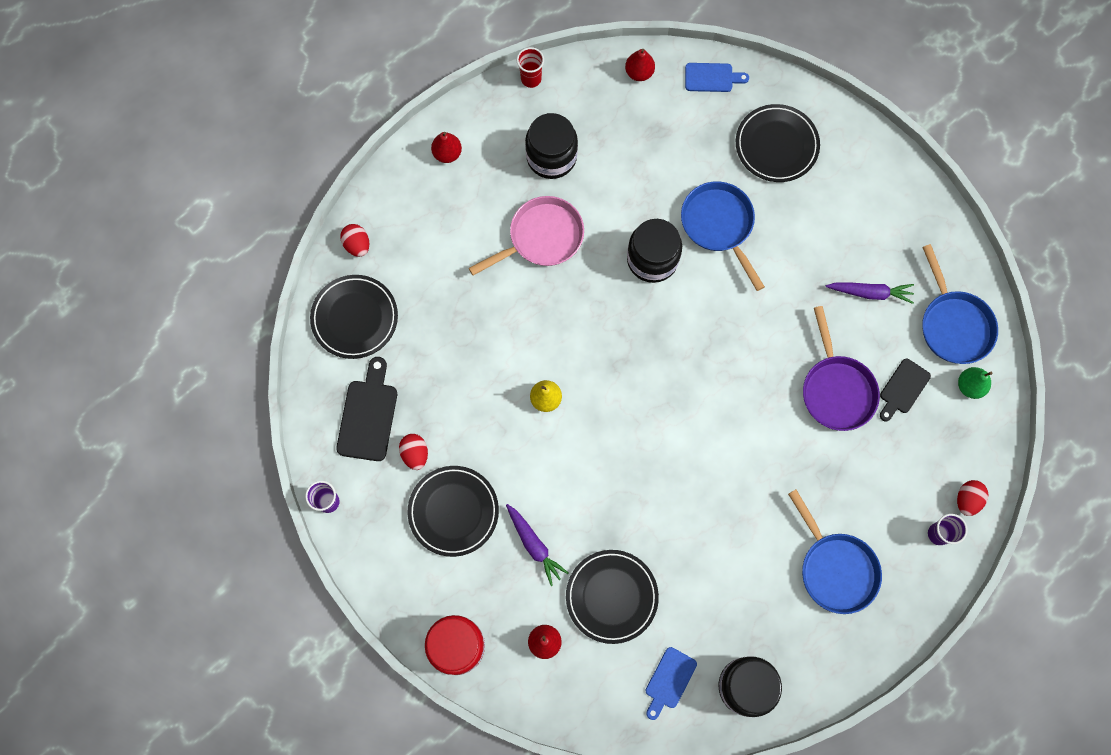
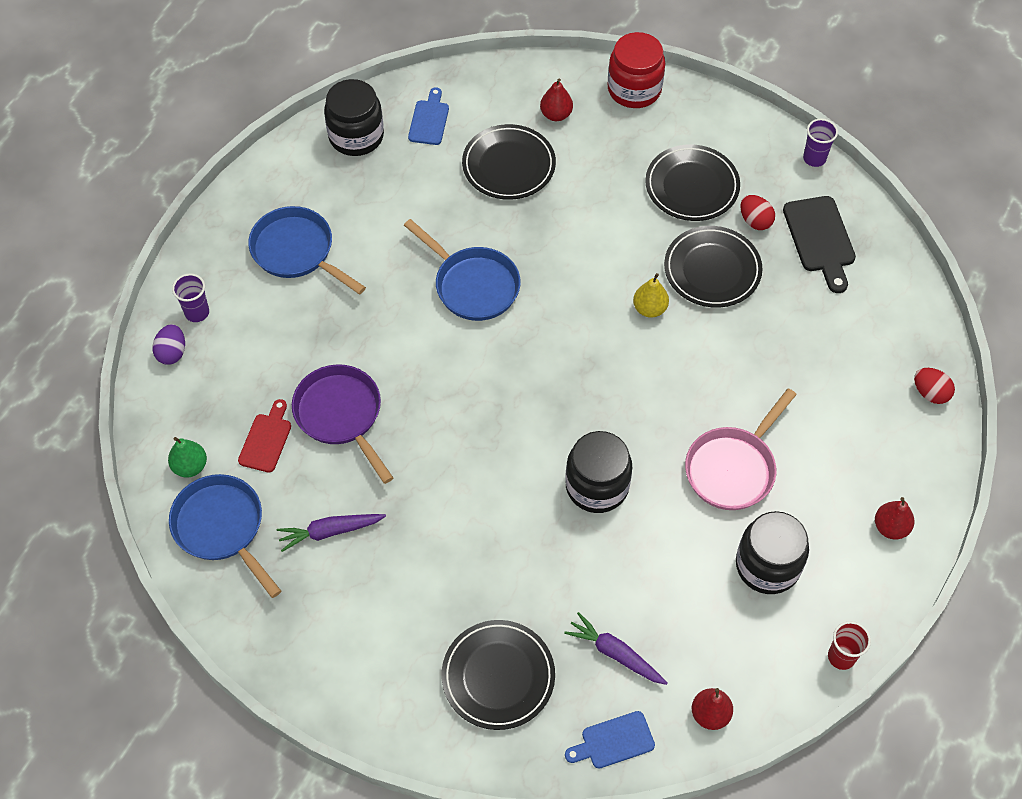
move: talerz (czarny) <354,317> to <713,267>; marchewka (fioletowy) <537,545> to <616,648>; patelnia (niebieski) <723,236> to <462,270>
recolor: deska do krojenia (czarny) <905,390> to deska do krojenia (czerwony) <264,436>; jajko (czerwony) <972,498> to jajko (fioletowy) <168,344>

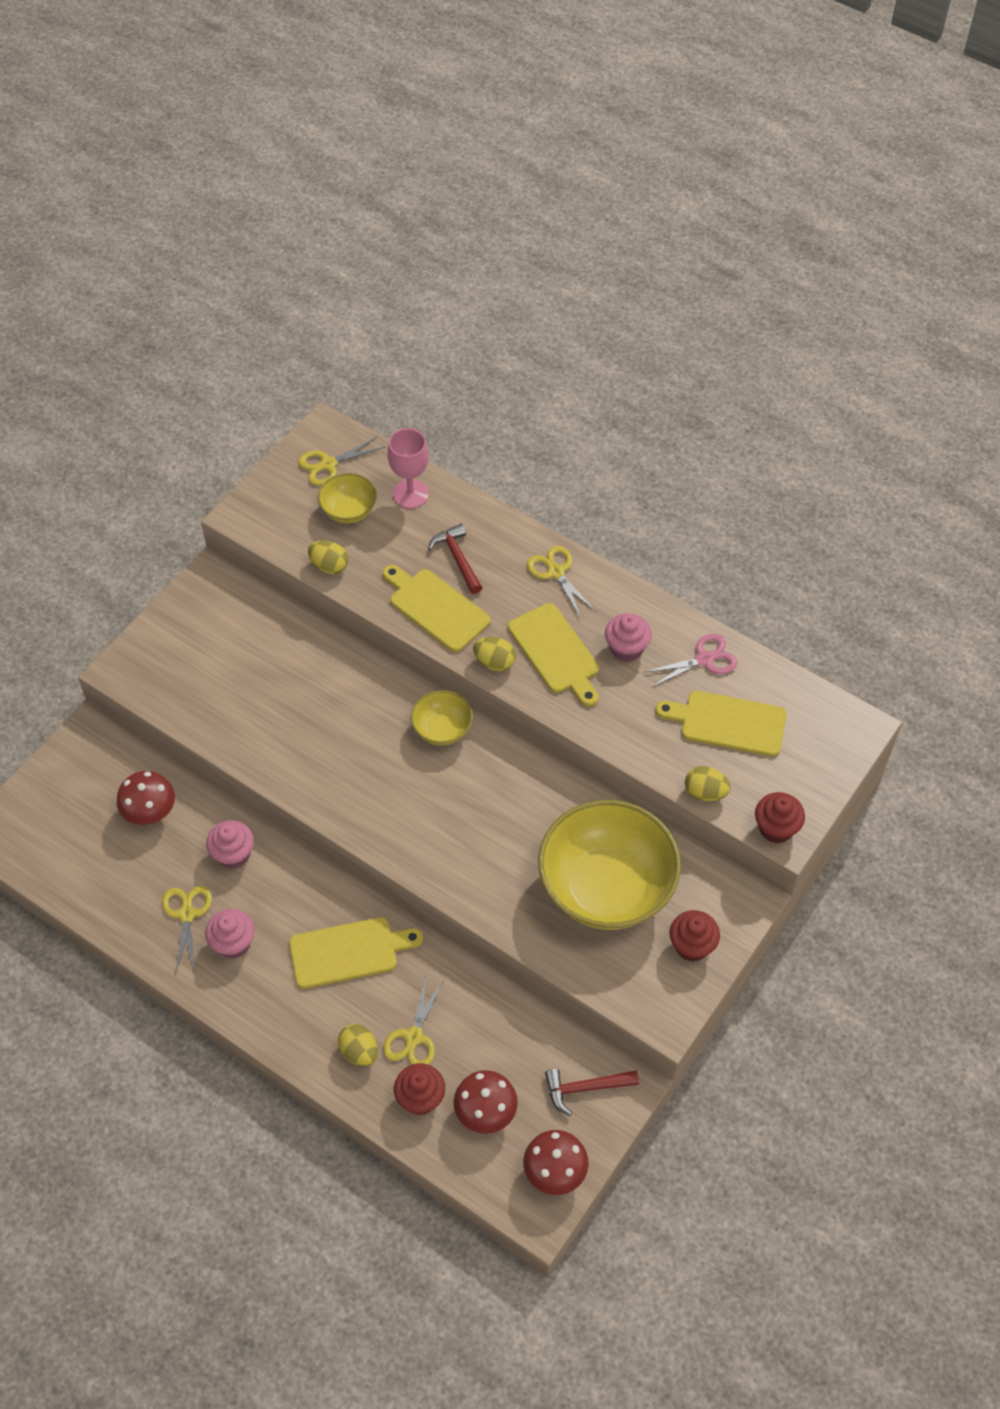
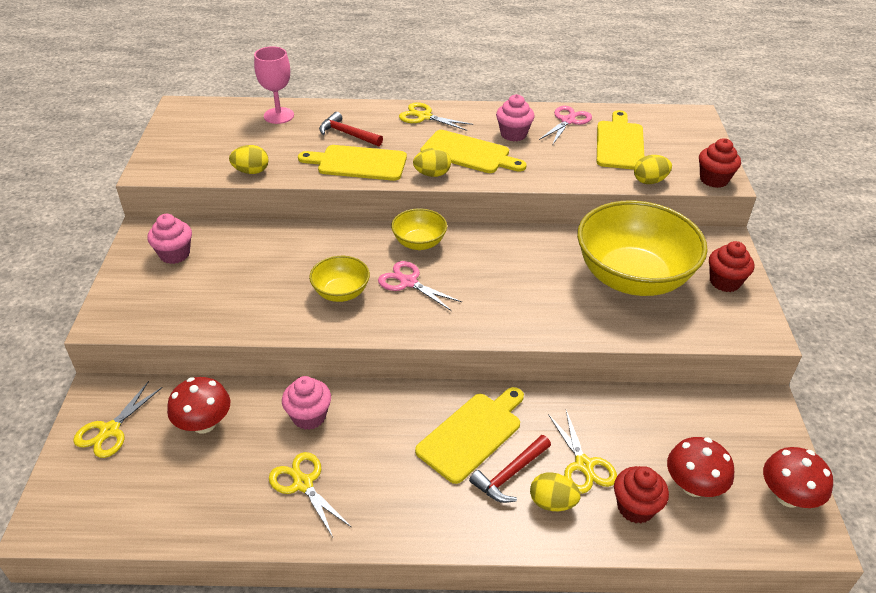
insert: nożyczki (różowy) <420,286>
move: muffinka (różowy) <230,934> to <169,239>; nożyczki (żółty) <341,461> to <118,419>; miska (żółty) <347,498> to <339,279>; młotek (czerwony) <592,1092> to <510,469>
rotate: deska do krojenia (żółty) <721,723> = <620,140> 120 degrees clockwise

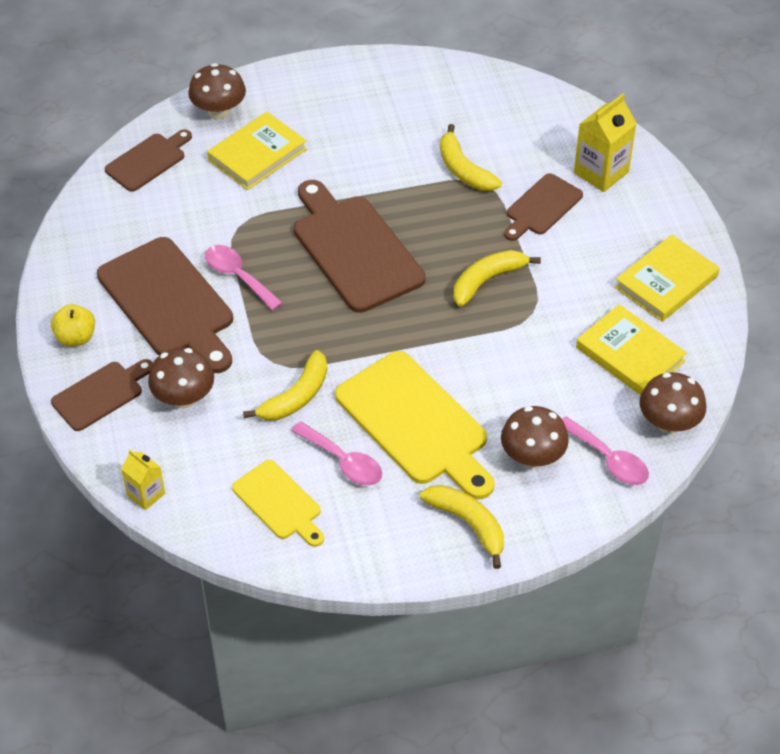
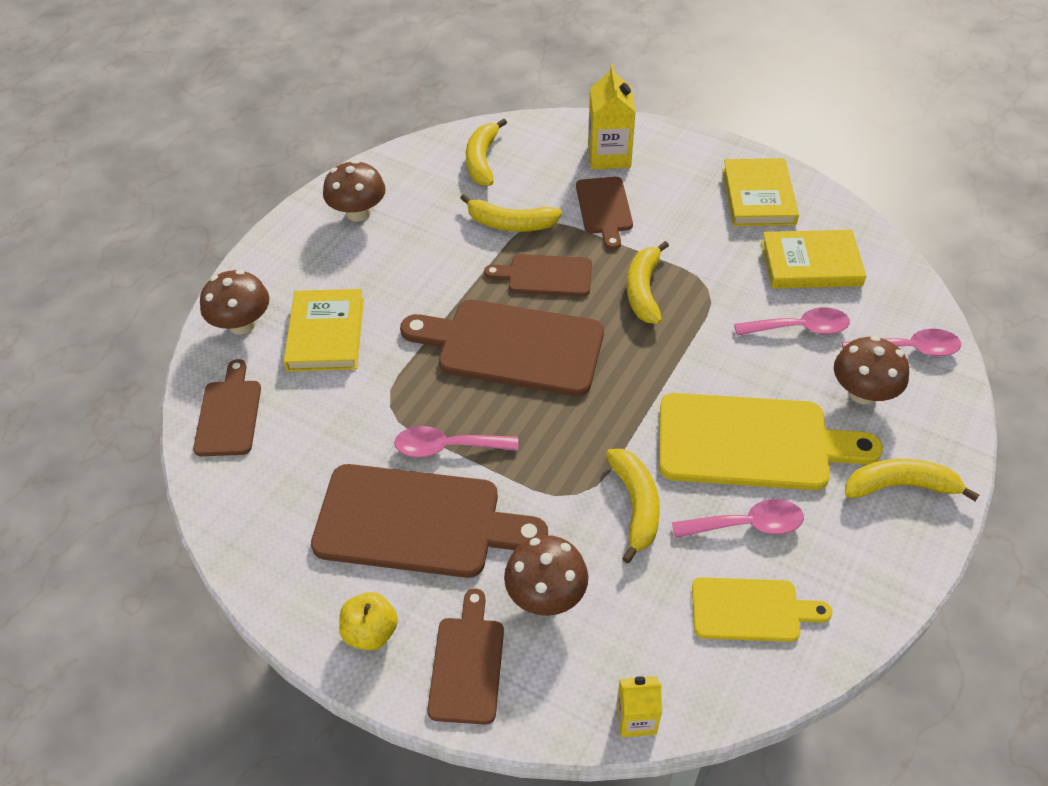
insert: banan (żółty) <486,152>; deska do krojenia (brązowy) <538,275>; łyżka (różowy) <792,321>
move: grzyb (brązowy) <673,403> to <354,191>

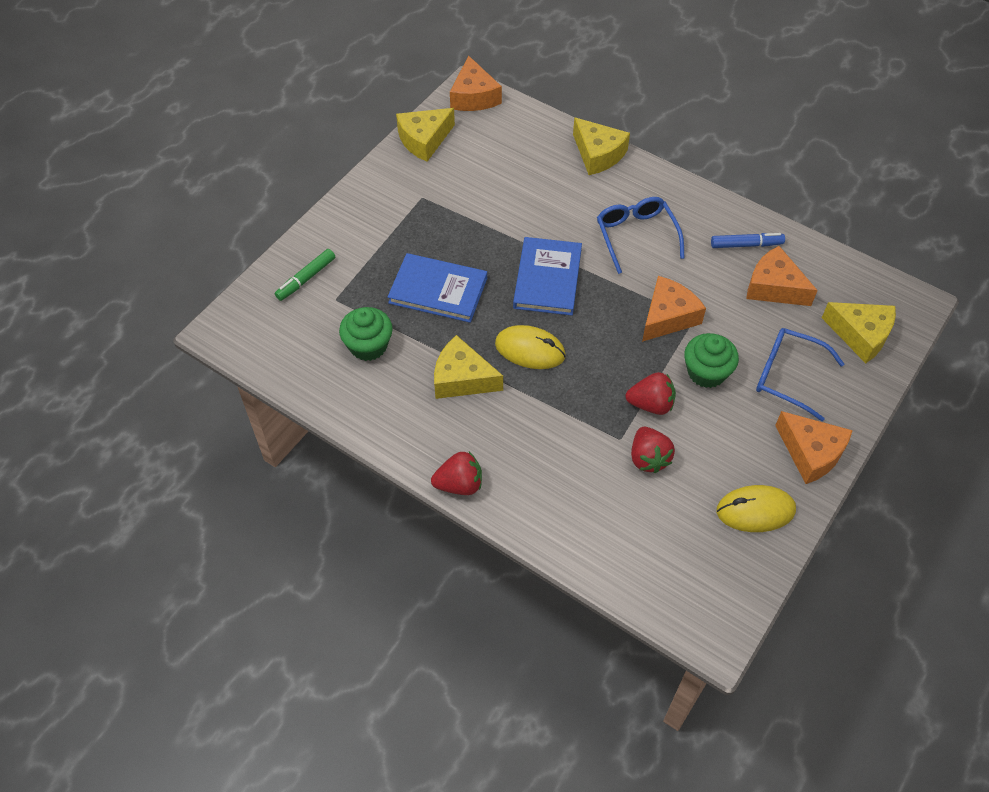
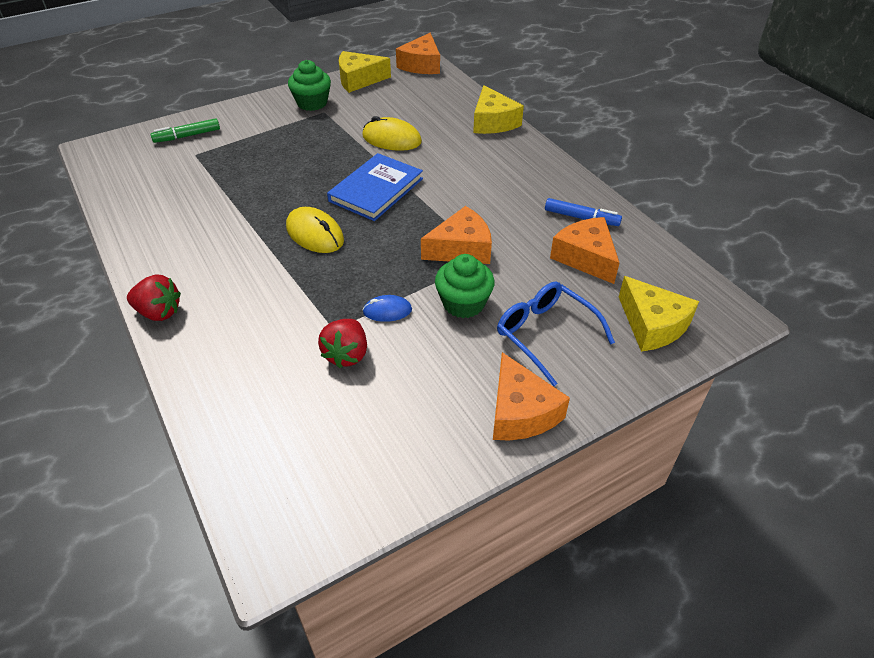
delete: książka (niebieski) <437,288>; ser (żółty) <468,367>; okulary (niebieski) <641,235>
move: muffinka (zielony) <366,334> to <309,85>; myszka (żółty) <756,508> to <392,133>
replace: truskawka (czerwony) <650,393> to myszka (niebieski) <387,308>

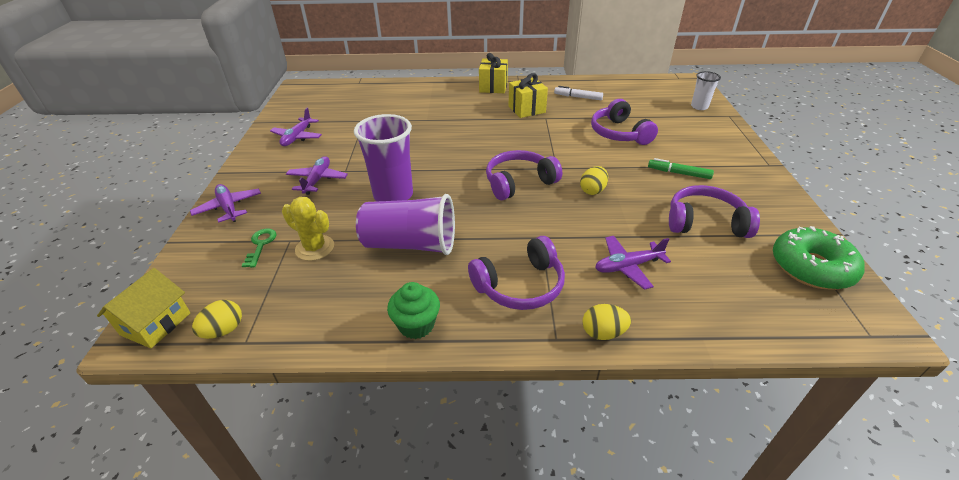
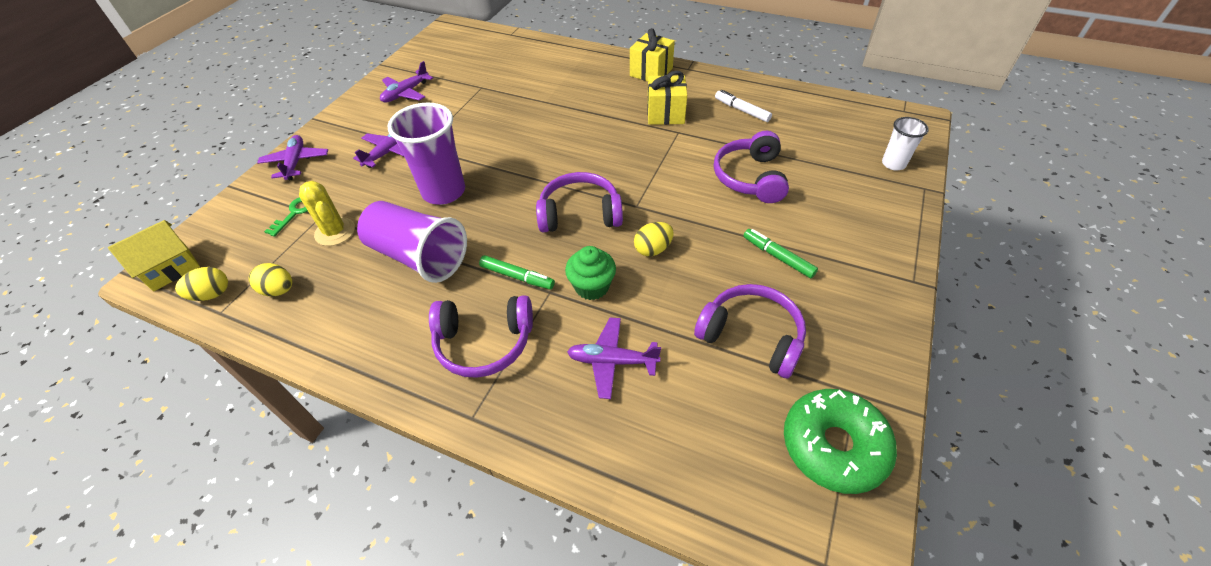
insert: flamaster (zielony) <517,272>
move: muffinka (zielony) <413,310> to <590,273>; jajko (żółty) <607,322> to <270,280>

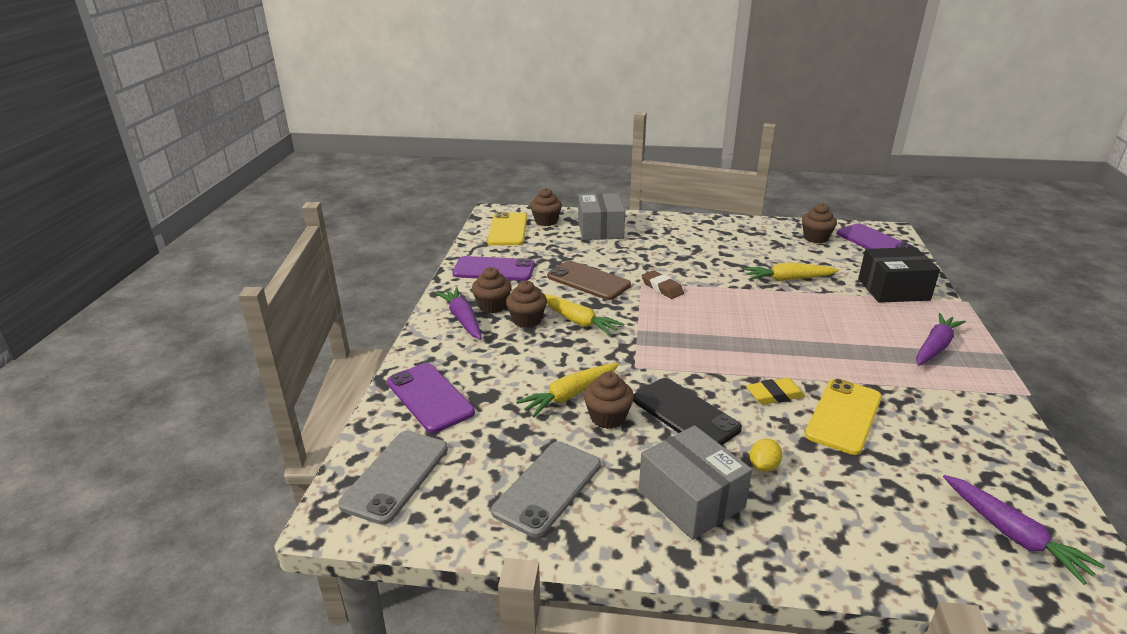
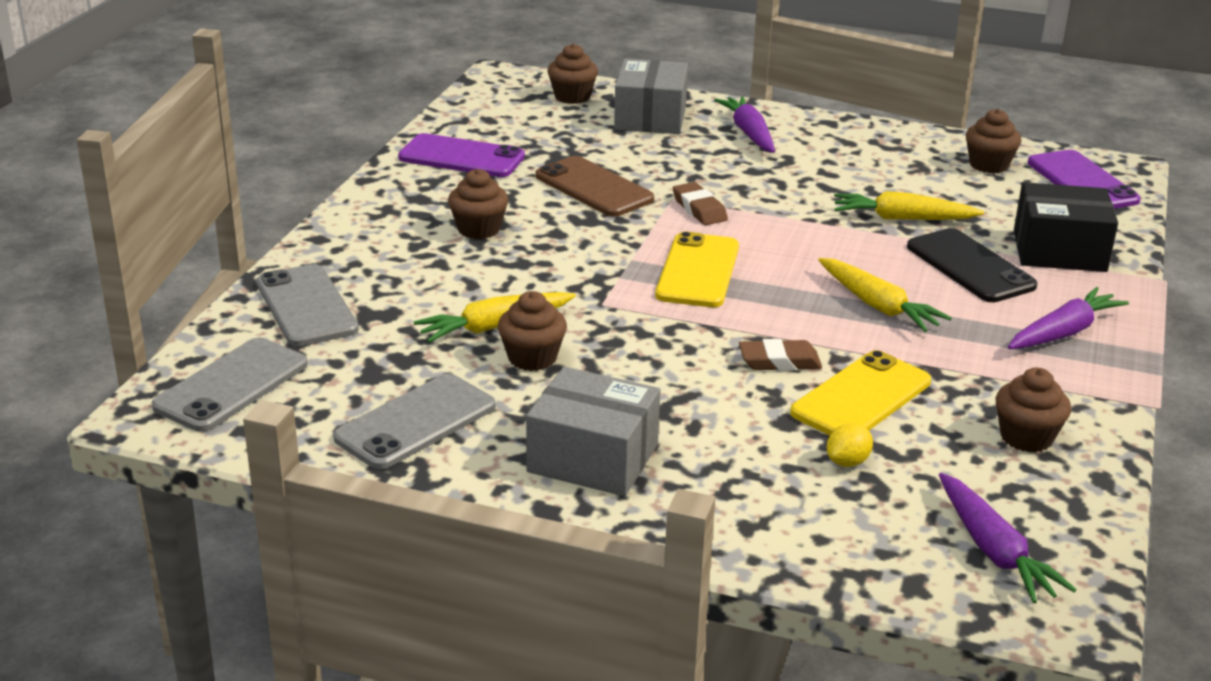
move: marchewka (fioletowy) <458,313> to <744,124>; muffinka (brązowy) <492,290> to <1033,410>; telefon (żółty) <507,228> to <697,269>; marchewka (żółty) <584,315> to <885,295>; telefon (czarny) <687,411> to <972,265>; cytryna (żółty) <766,455> to <850,445>
recolor: telefon (fioletowy) <431,398> to telefon (szary) <307,305>; gumka do mazania (żółty) <775,391> to gumka do mazania (brązowy) <780,355>
rotate: pudełko (szary) <695,482> = <593,431> 45 degrees counterclockwise

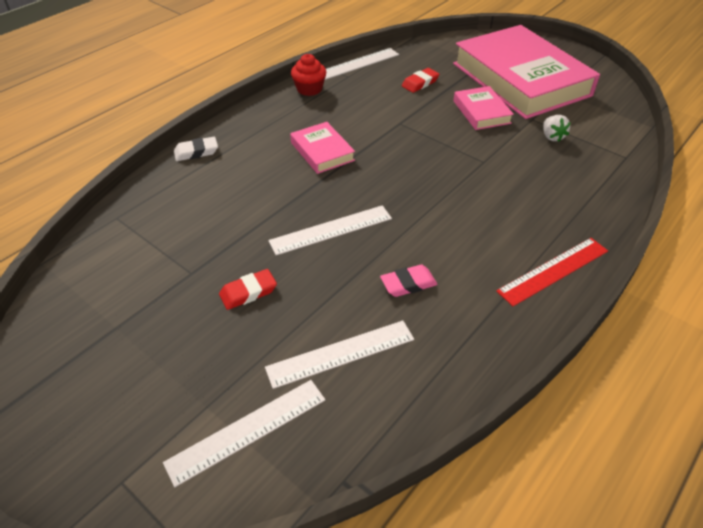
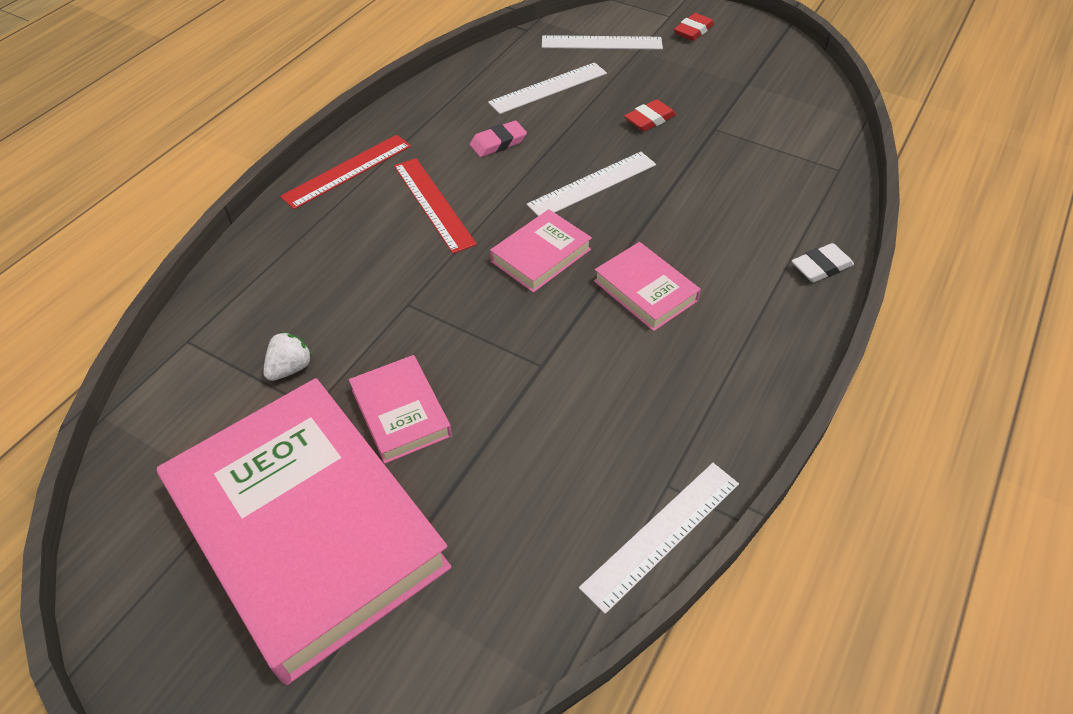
delete: muffinka (czerwony) <308,75>
insert: linijka (czerwony) <435,206>; książka (różowy) <541,251>
move: gumka do mazania (czerwony) <420,80> to <694,27>
rotate: linijka (biały) <244,433> = <602,42> 45 degrees clockwise; truskawka (biały) <557,128> = <287,356> 60 degrees clockwise

